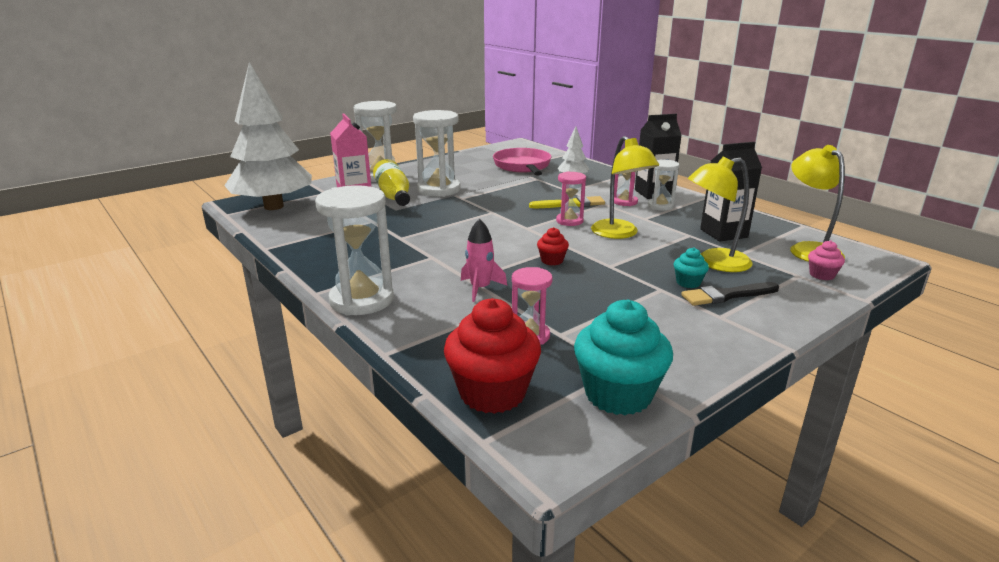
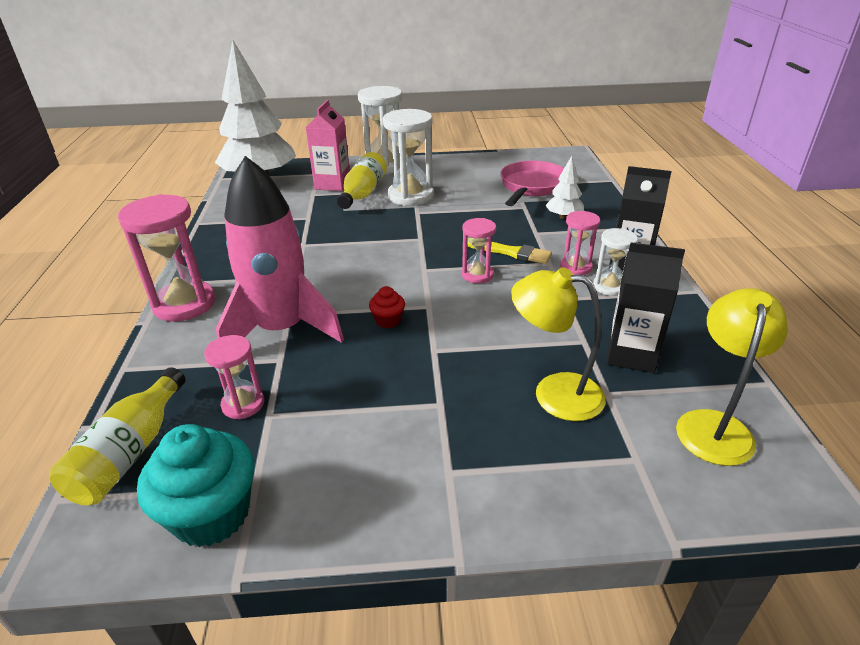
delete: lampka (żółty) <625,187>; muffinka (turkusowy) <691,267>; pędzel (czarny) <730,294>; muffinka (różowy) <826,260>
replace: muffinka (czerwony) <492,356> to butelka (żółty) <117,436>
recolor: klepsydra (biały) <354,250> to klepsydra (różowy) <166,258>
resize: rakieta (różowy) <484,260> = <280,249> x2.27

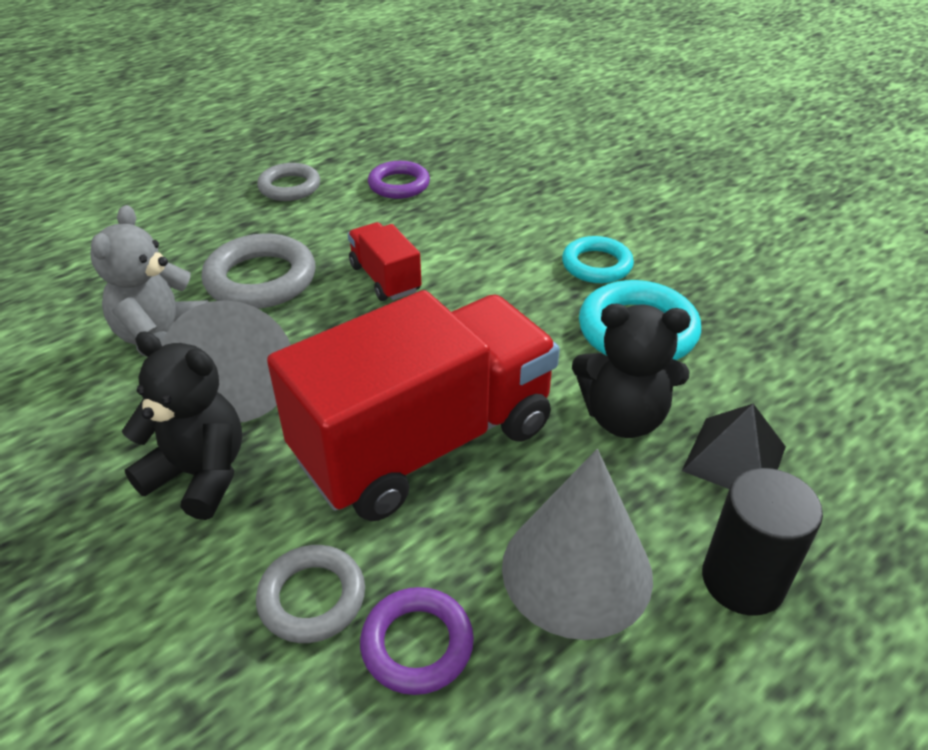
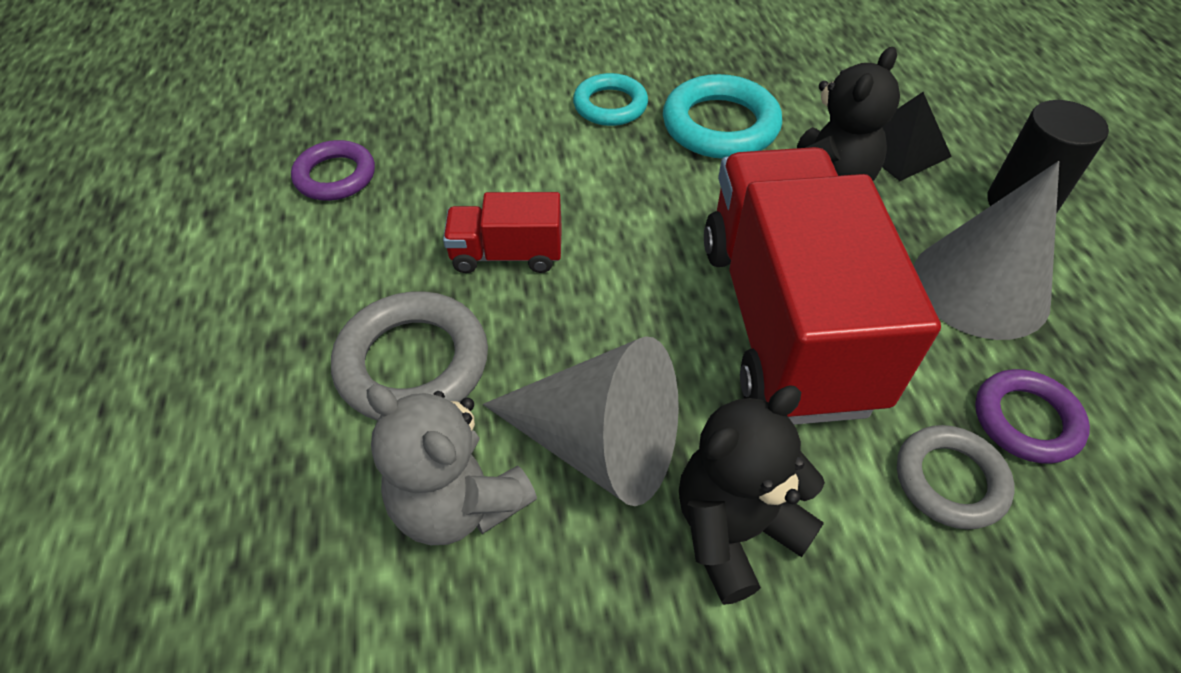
delete: pierścień (szary) <288,182>

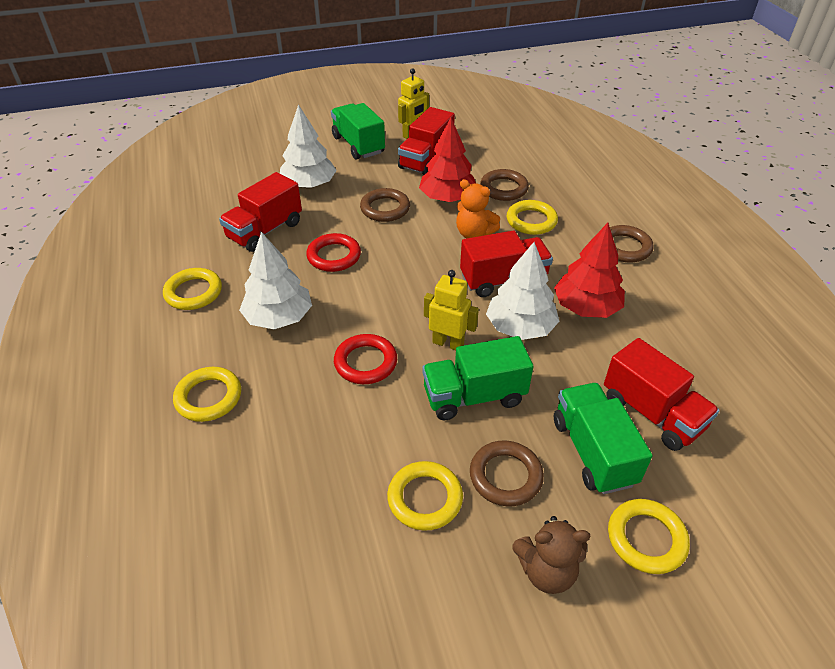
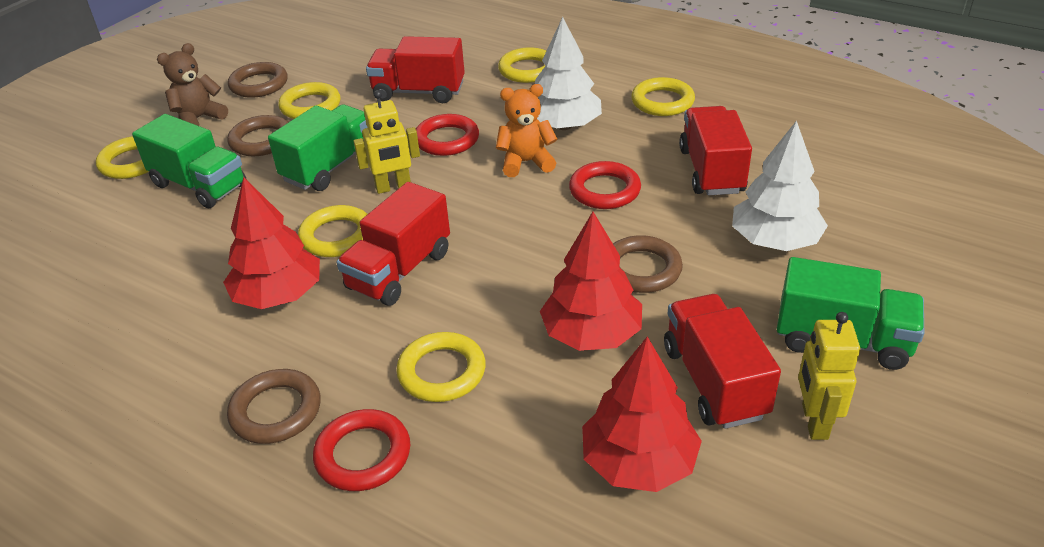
insert: pierścień (czerwony) <361,450>; drzewko (czerwony) <642,414>
move: miś (pomarańczowy) <478,209> to <526,130>; pierścień (brązowy) <504,185> to <258,80>; ciężarówka (czerwony) <662,394> to <415,69>
replace: drzewko (biały) <522,291> to pierścień (żółty) <332,231>

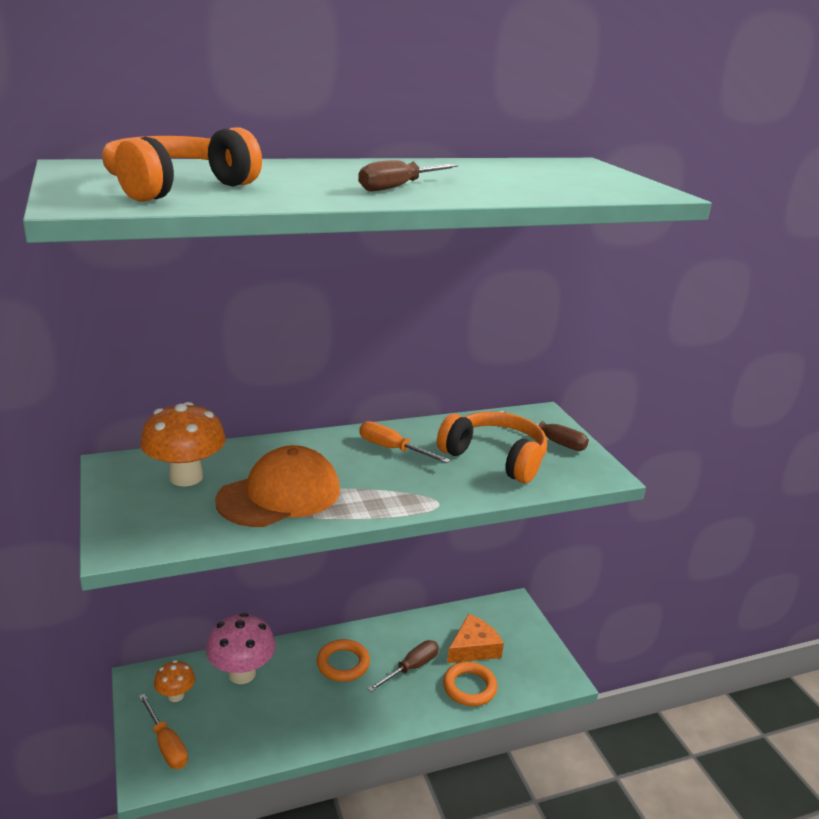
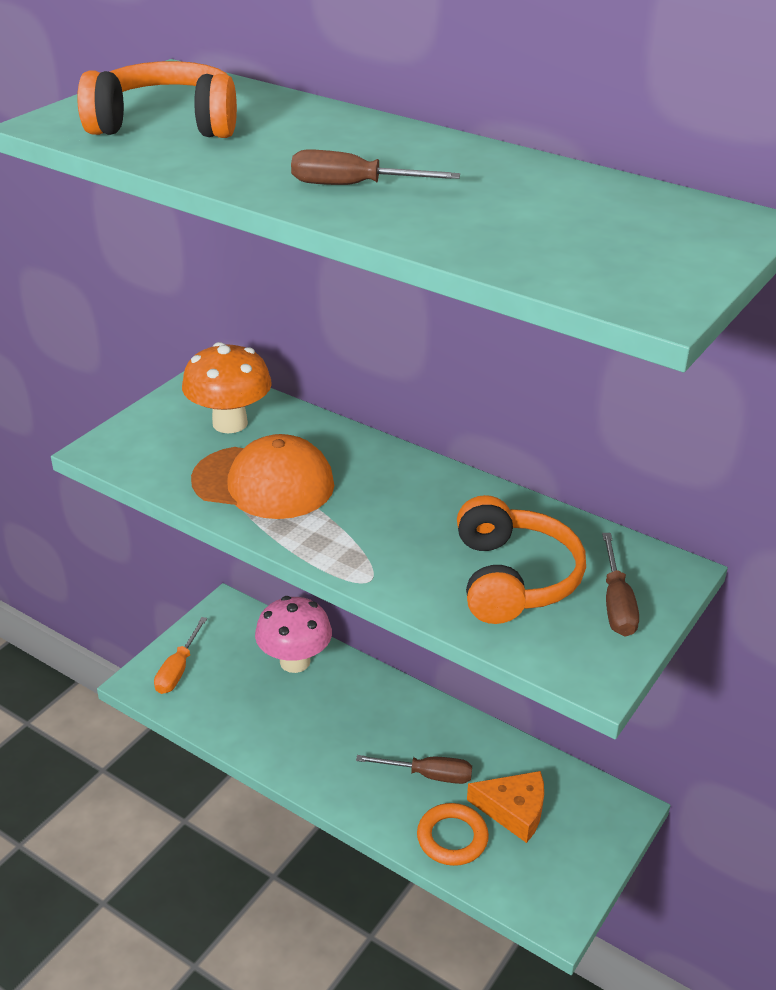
delete: grzyb (pomarańczowy) <174,681>; pierścień (pomarańczowy) <343,660>; śrubokręt (pomarańczowy) <404,442>

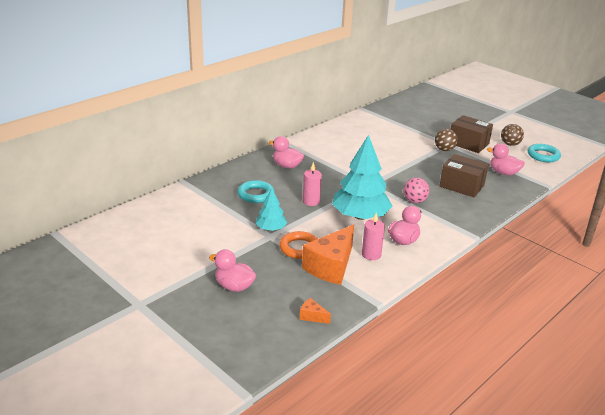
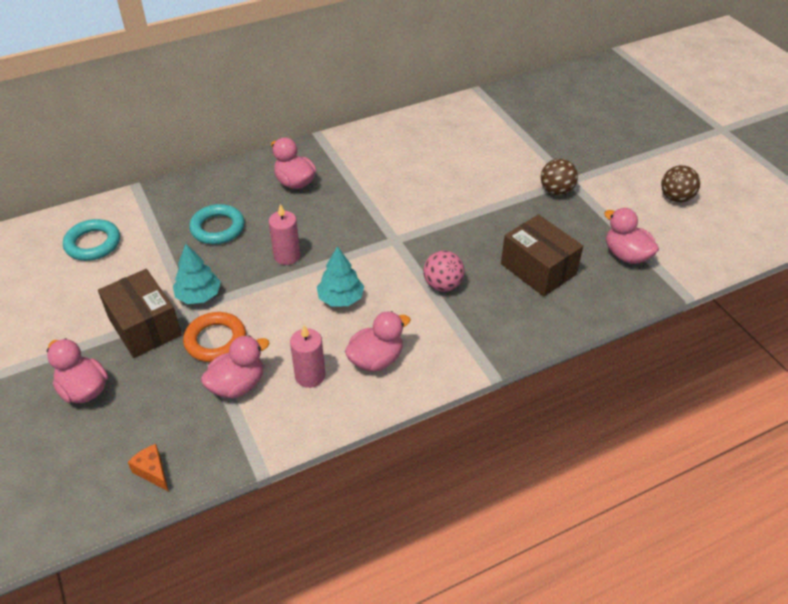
move: pudełko (brązowy) <472,134> to <140,313>; pierścień (turkusowy) <544,153> to <91,240>
replace: ser (pomarańczowy) <328,254> to kaczka (różowy) <235,366>
resize: drzewko (turkusowy) <362,177> = <340,276> x0.51

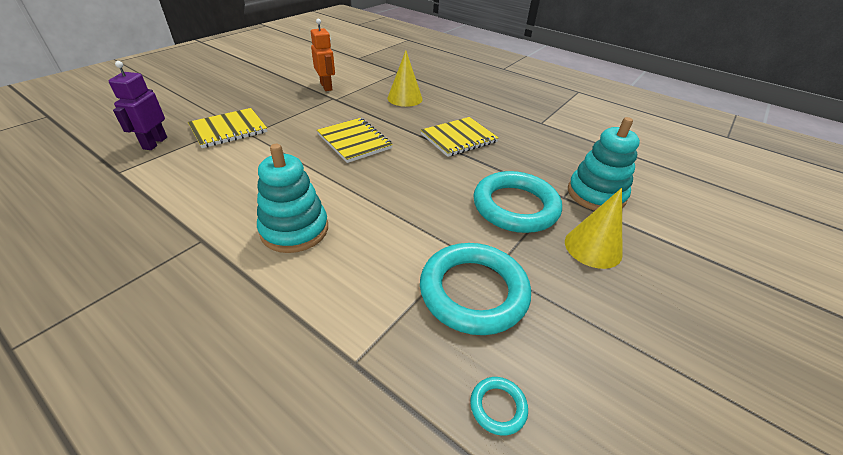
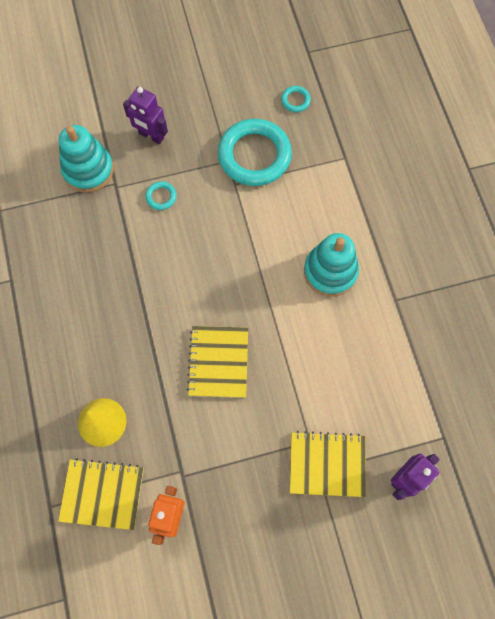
move: zeszyt (żółty) <460,137> to <101,494>
replace: stożek (żółty) <593,228> to robot (fioletowy) <145,115>
resize: pierścień (turkusowy) <517,202> = <160,195> x0.41

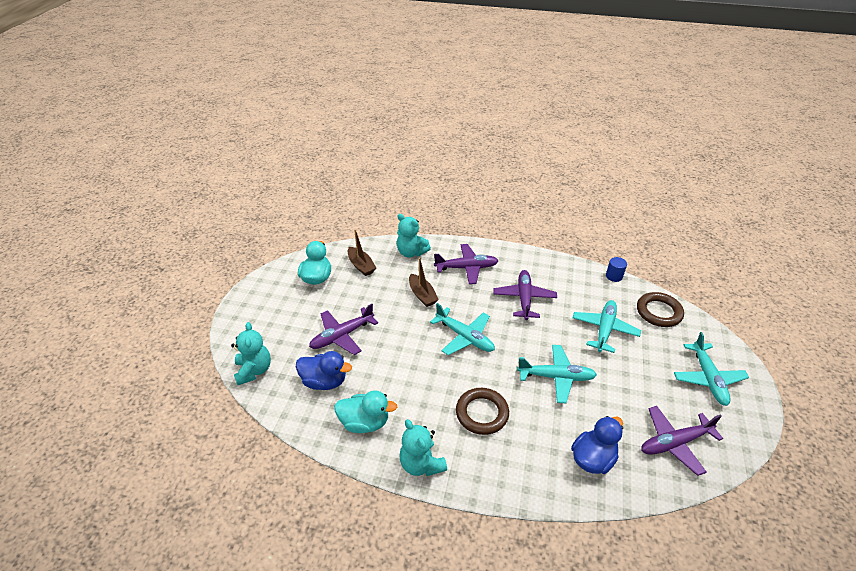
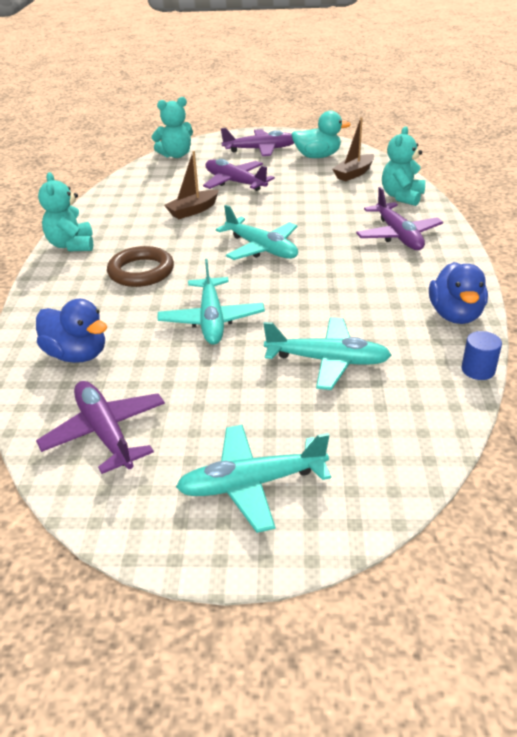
delete: kaczka (turkusowy) <365,411>; pierścień (brązowy) <660,309>
move: kaczka (niebieski) <324,370> to <458,293>; łódka (brązowy) <424,282> to <191,185>; samolot (fioletowy) <525,295> to <257,142>
rotate: miś (turkusowy) <423,447> = <66,211> 60 degrees counterclockwise; samolot (turkusowy) <462,329> = <257,232> 75 degrees counterclockwise

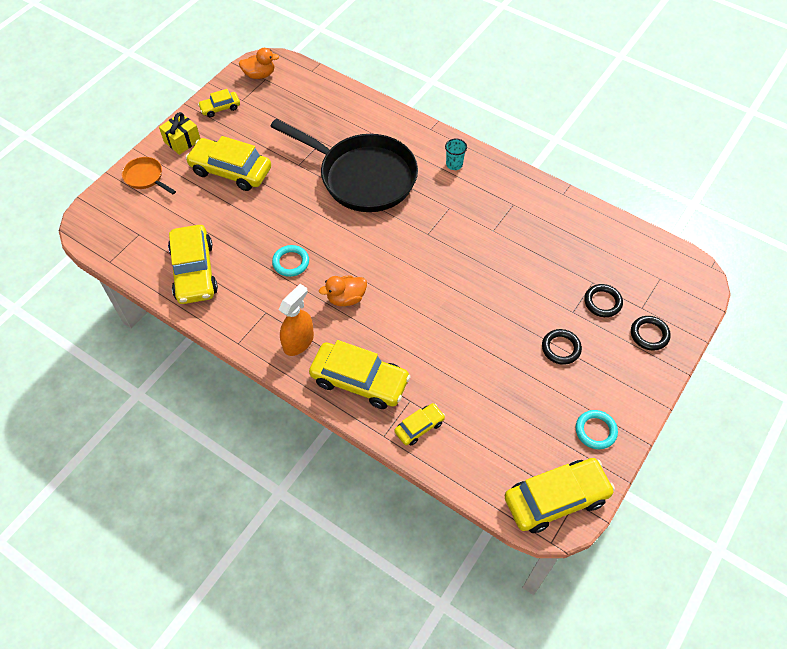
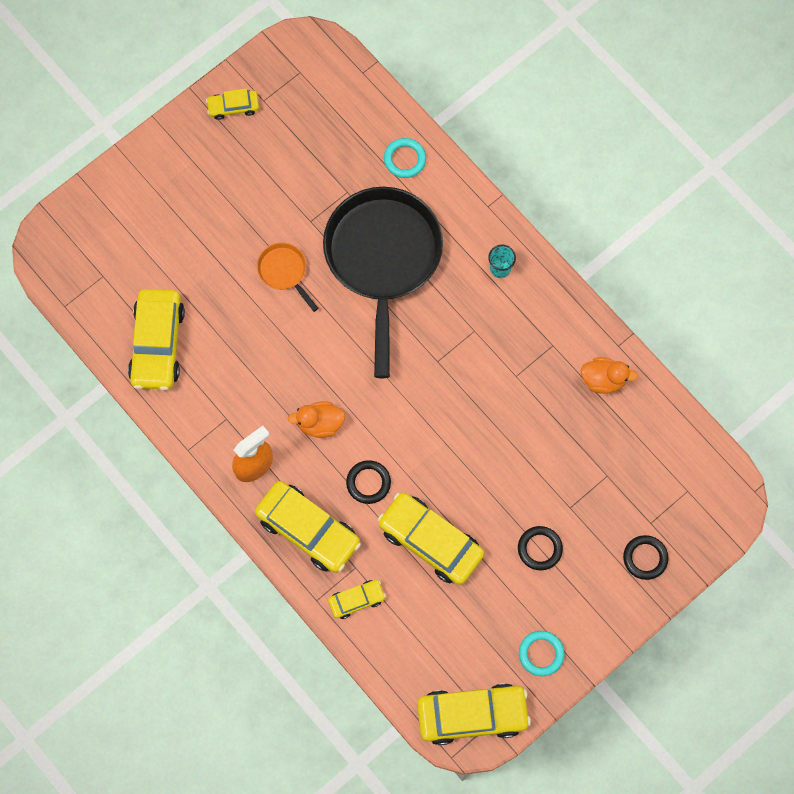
delete: prezent (żółty) <179,133>
move: patelnia (pomarańczowy) <149,175> to <288,277>; samochód (żółty) <228,163> to <431,539>; kaczka (pomarańczowy) <259,63> to <609,375>; pierścień (turkusowy) <290,261> to <405,158>; pierścień (czarny) <603,300> to <368,482>
rotate: patelnia (czarny) <344,165> = <383,282> 135 degrees counterclockwise

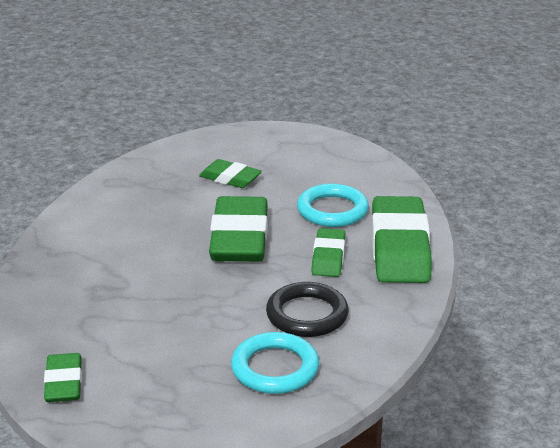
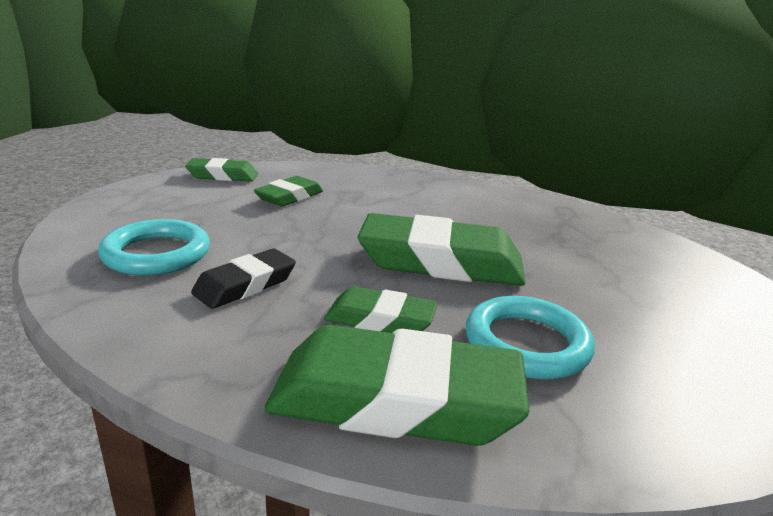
move: gumka do mazania (zielony) <230,173> to <288,191>
replace: pierścień (czarny) <307,309> to gumka do mazania (czarny) <243,279>

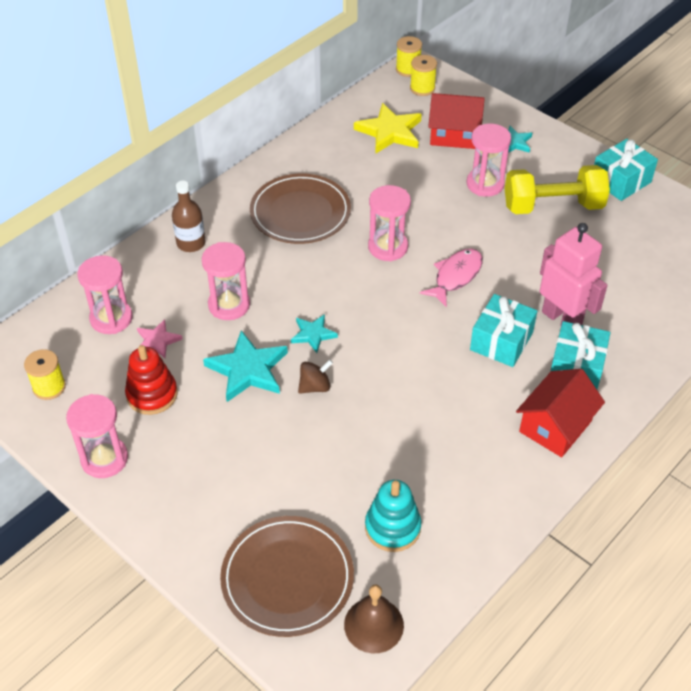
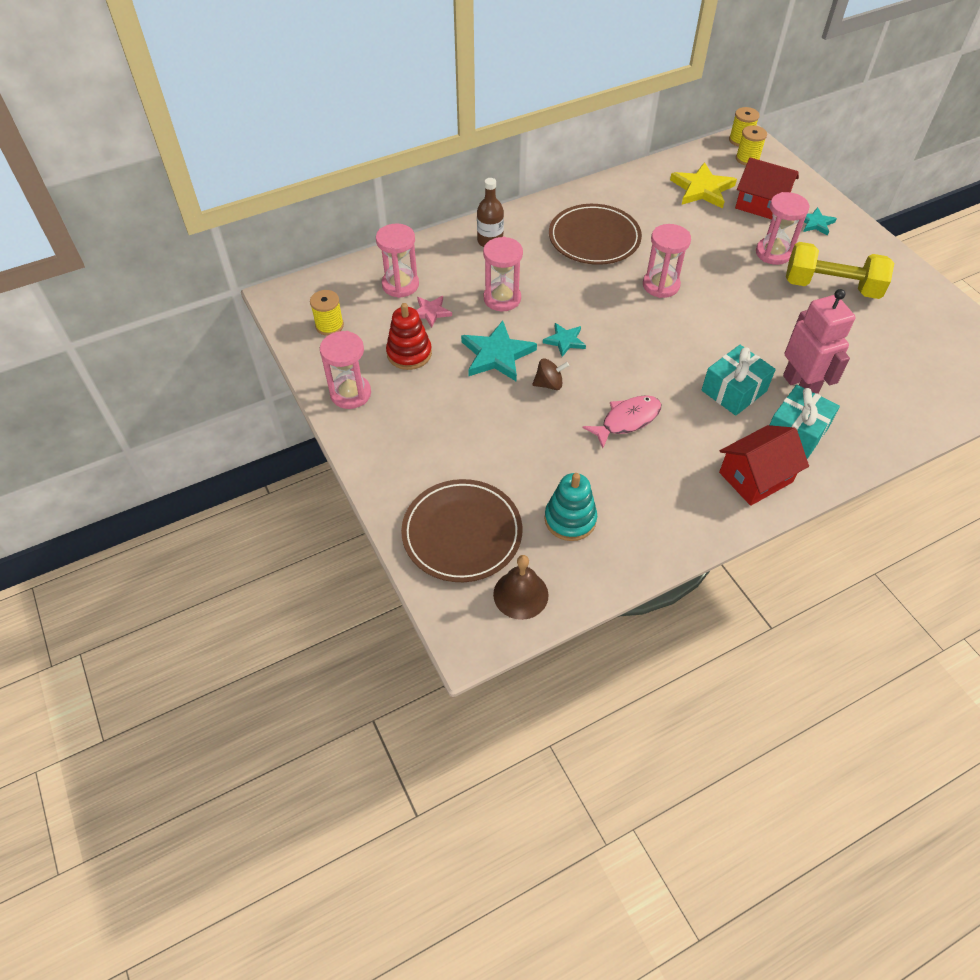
delete: prezent (turkusowy) <626,170>
move: ryba (różowy) <451,278> to <622,421>

